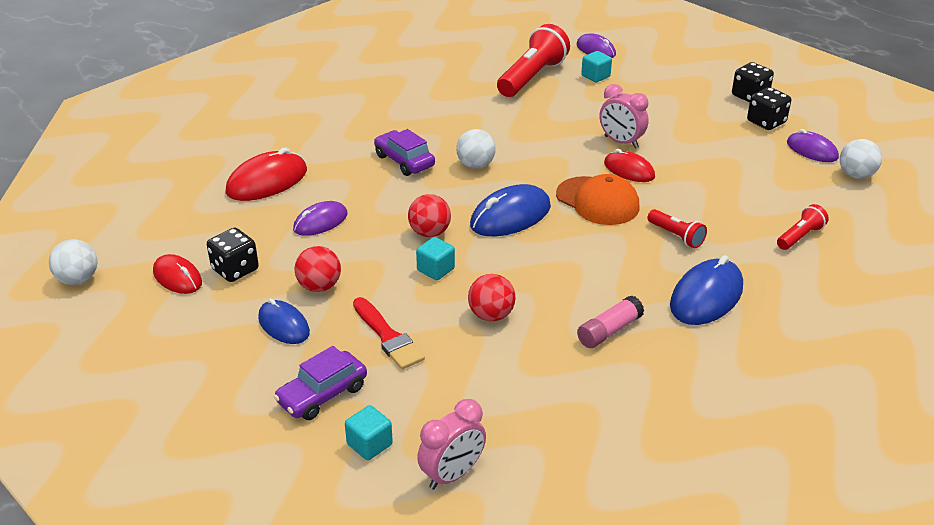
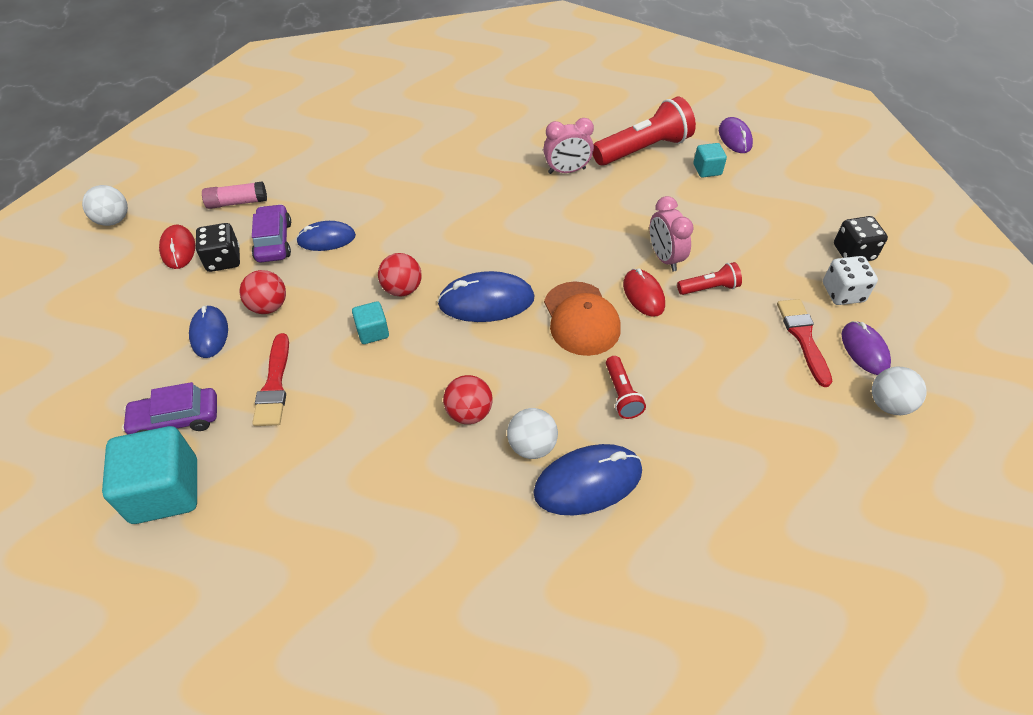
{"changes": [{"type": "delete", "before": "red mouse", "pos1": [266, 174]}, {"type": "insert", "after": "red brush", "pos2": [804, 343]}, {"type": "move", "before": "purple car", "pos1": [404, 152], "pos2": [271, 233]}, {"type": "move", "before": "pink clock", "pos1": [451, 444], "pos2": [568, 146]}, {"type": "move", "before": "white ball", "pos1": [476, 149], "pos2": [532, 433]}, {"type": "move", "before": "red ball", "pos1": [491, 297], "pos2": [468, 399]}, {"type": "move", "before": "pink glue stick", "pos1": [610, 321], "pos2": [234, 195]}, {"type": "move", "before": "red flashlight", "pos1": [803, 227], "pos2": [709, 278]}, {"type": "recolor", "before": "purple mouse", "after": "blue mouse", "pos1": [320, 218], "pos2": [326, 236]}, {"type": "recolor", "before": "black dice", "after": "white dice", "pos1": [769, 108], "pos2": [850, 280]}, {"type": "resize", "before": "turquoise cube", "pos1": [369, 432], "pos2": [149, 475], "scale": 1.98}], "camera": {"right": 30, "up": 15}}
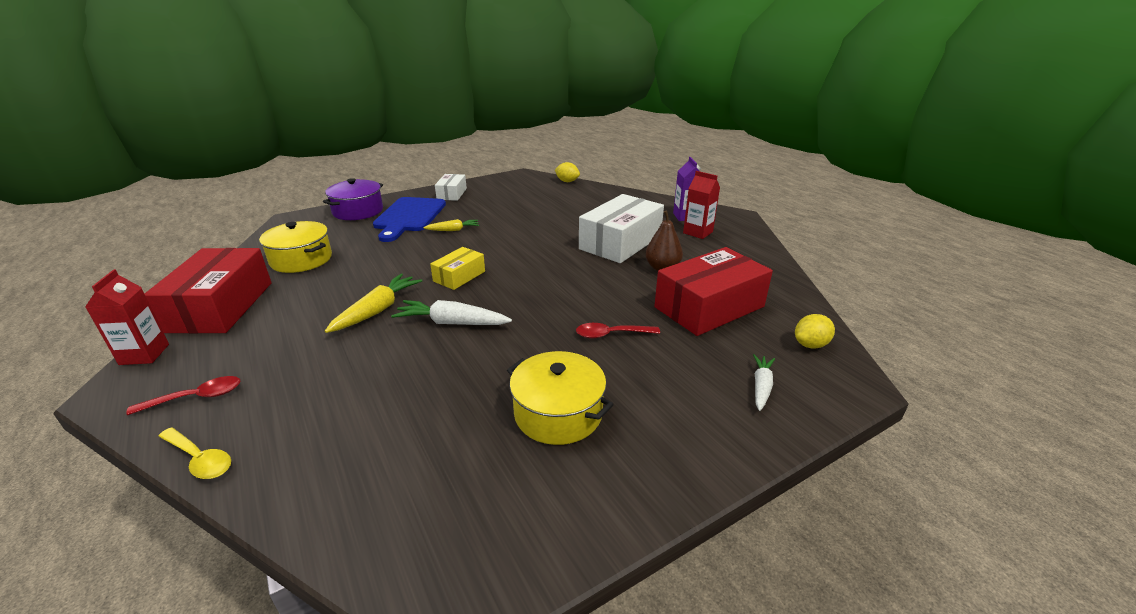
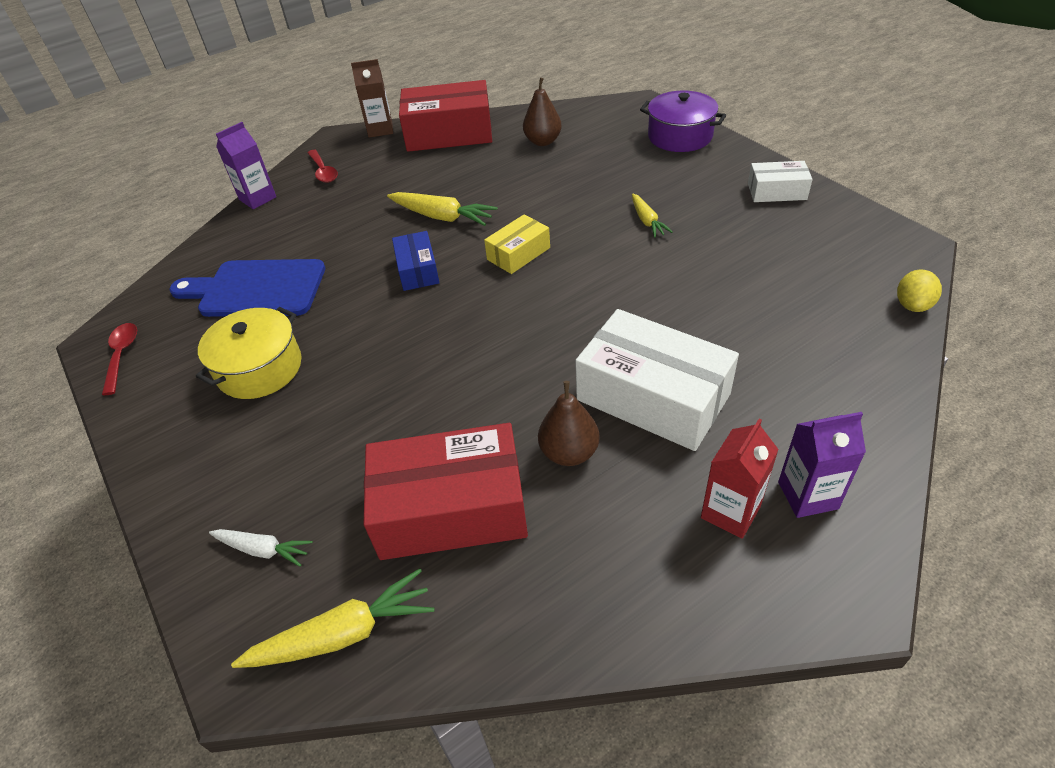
{"changes": [{"type": "move", "before": "blue cutting board", "pos1": [409, 219], "pos2": [247, 288]}, {"type": "move", "before": "red spoon", "pos1": [618, 330], "pos2": [119, 359]}, {"type": "replace", "before": "yellow spoon", "after": "purple carton", "pos1": [194, 453], "pos2": [246, 165]}, {"type": "replace", "before": "yellow pot", "after": "brown pear", "pos1": [295, 247], "pos2": [542, 112]}, {"type": "replace", "before": "white carrot", "after": "blue box", "pos1": [451, 312], "pos2": [416, 261]}, {"type": "replace", "before": "yellow lemon", "after": "yellow carrot", "pos1": [815, 331], "pos2": [332, 618]}, {"type": "recolor", "before": "red carton", "after": "brown carton", "pos1": [127, 317], "pos2": [372, 98]}, {"type": "rotate", "before": "yellow box", "pos1": [457, 268], "pos2": [517, 244], "turn": -75}, {"type": "rotate", "before": "red box", "pos1": [713, 291], "pos2": [445, 491], "turn": -60}], "camera": {"right": 90, "up": 15}}
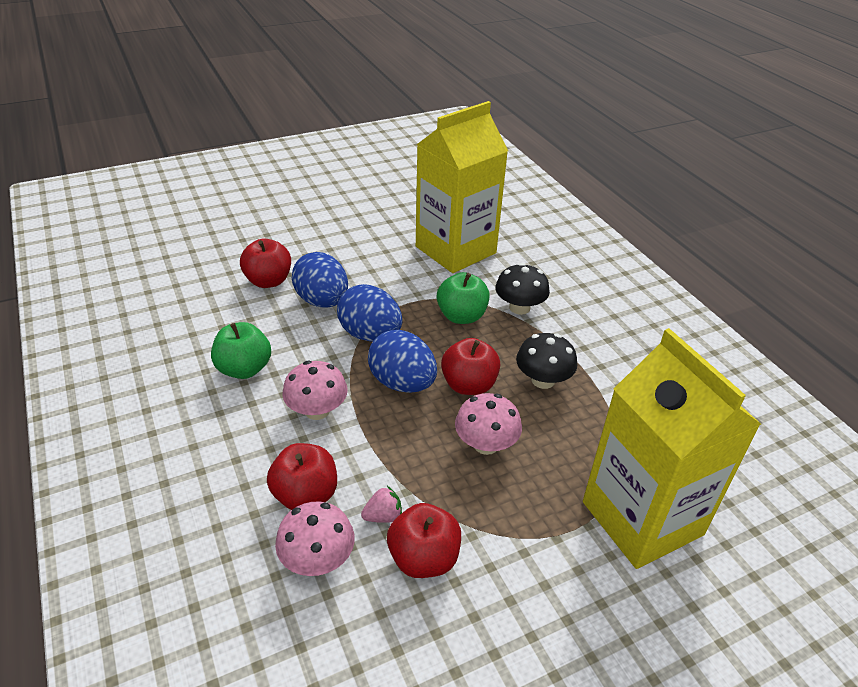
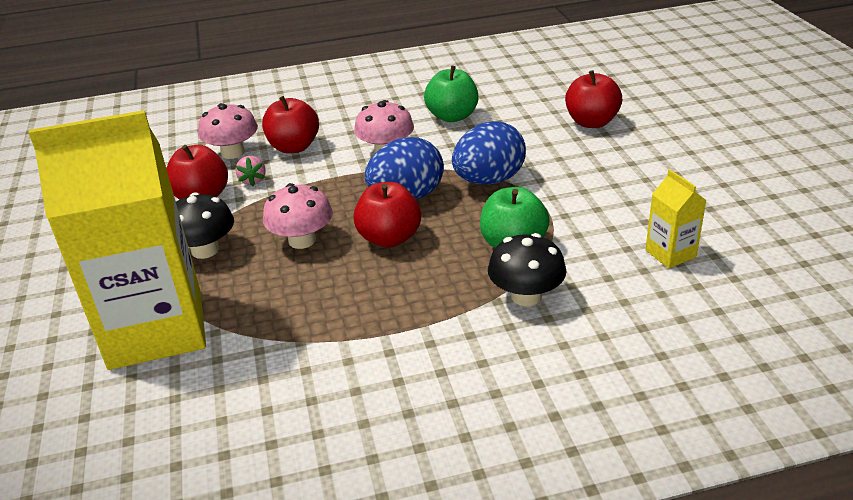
{"changes": [{"type": "delete", "before": "blue egg", "pos1": [320, 280]}, {"type": "move", "before": "black mushroom", "pos1": [546, 361], "pos2": [205, 225]}, {"type": "resize", "before": "yellow carton", "pos1": [462, 187], "pos2": [676, 218], "scale": 0.41}], "camera": {"right": 105, "up": -5}}
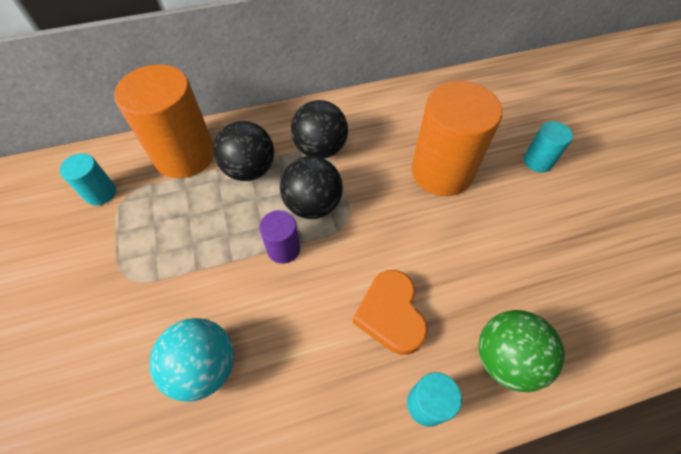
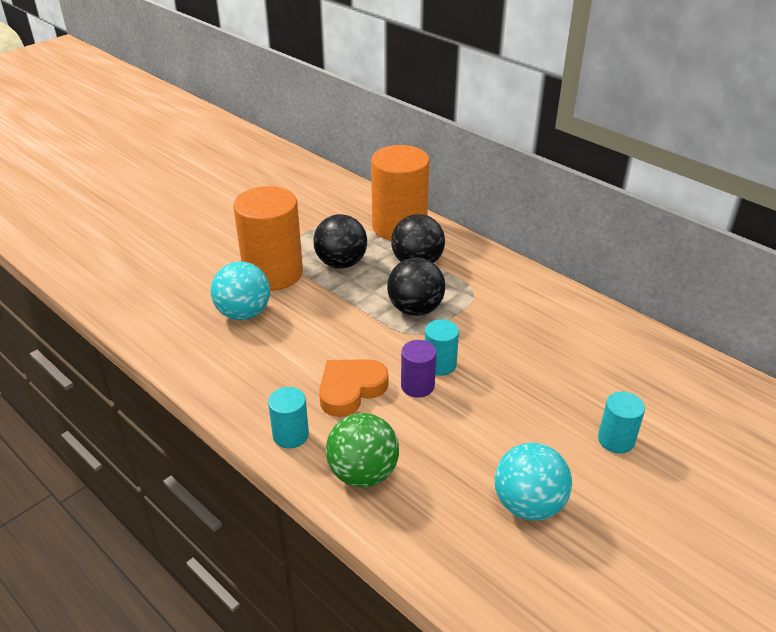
{"changes": [{"type": "insert", "after": "turquoise ball", "pos2": [533, 482]}, {"type": "move", "before": "turquoise cylinder", "pos1": [87, 179], "pos2": [442, 347]}, {"type": "move", "before": "purple cylinder", "pos1": [279, 237], "pos2": [418, 369]}, {"type": "move", "before": "black ball", "pos1": [319, 129], "pos2": [340, 241]}, {"type": "move", "before": "orange cylinder", "pos1": [457, 138], "pos2": [268, 238]}], "camera": {"right": 60, "up": -20}}
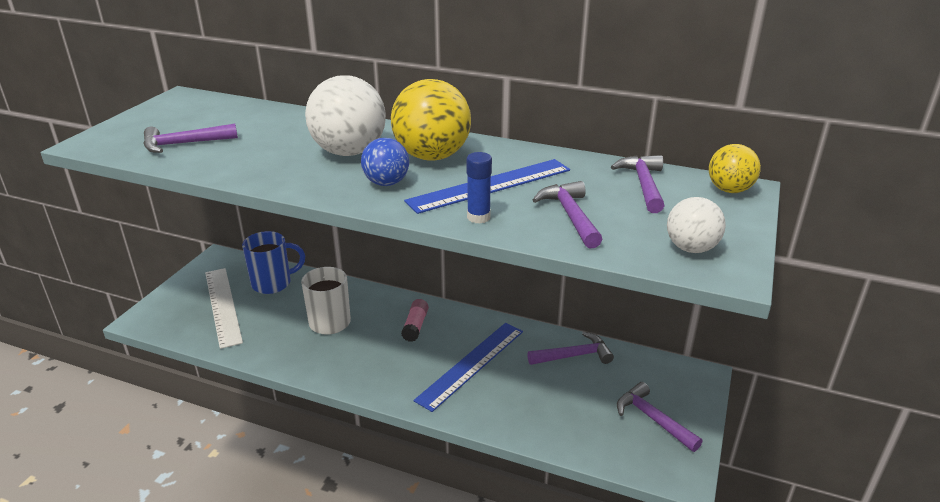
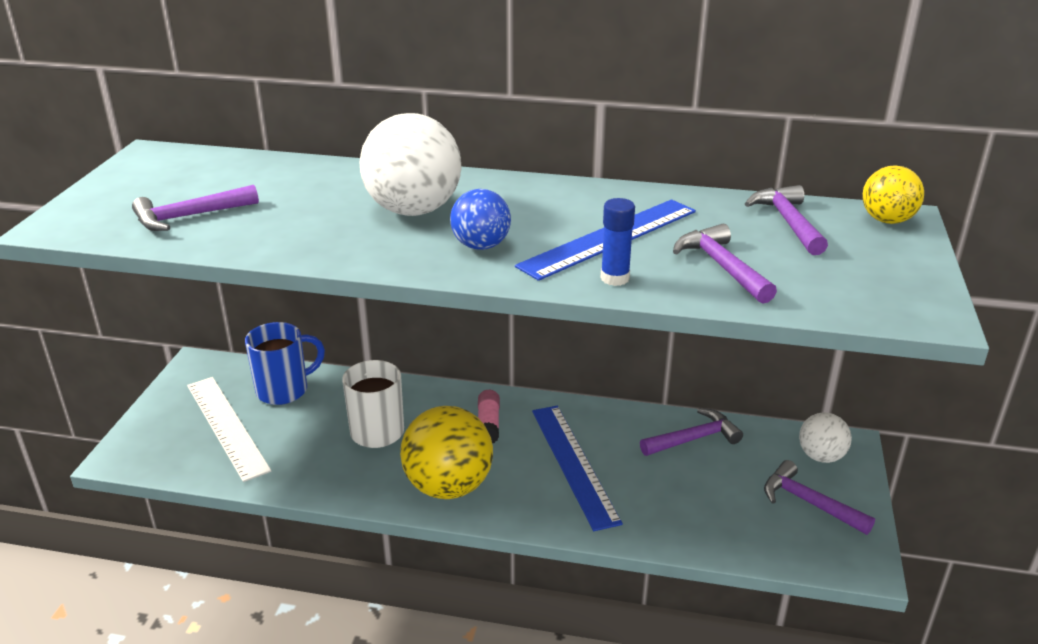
{"changes": [{"type": "move", "before": "yellow ball", "pos1": [431, 120], "pos2": [446, 452]}, {"type": "move", "before": "white ball", "pos1": [696, 225], "pos2": [825, 438]}, {"type": "rotate", "before": "blue ruler", "pos1": [468, 367], "pos2": [577, 468], "turn": -45}], "camera": {"right": -10, "up": 0}}
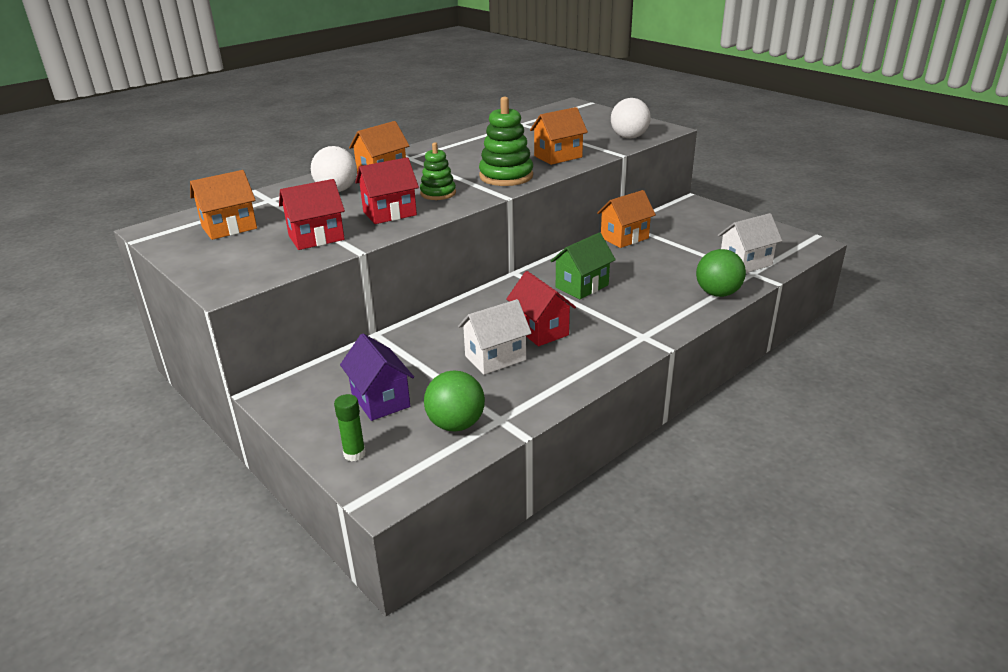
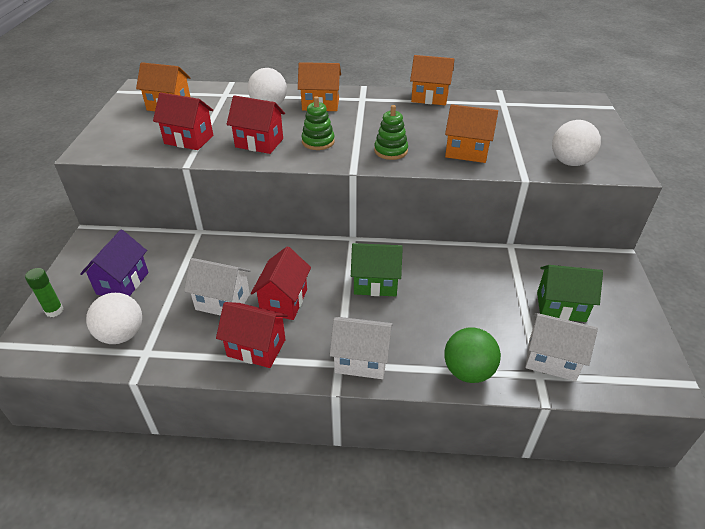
{"changes": [{"type": "insert", "after": "red house", "pos2": [252, 335]}, {"type": "insert", "after": "white house", "pos2": [361, 348]}, {"type": "insert", "after": "green house", "pos2": [570, 293]}, {"type": "move", "before": "orange house", "pos1": [626, 219], "pos2": [432, 80]}, {"type": "recolor", "before": "green ball", "after": "white ball", "pos1": [454, 401], "pos2": [114, 318]}, {"type": "resize", "before": "green stacking toy", "pos1": [506, 141], "pos2": [391, 132], "scale": 0.63}], "camera": {"right": 45, "up": 10}}
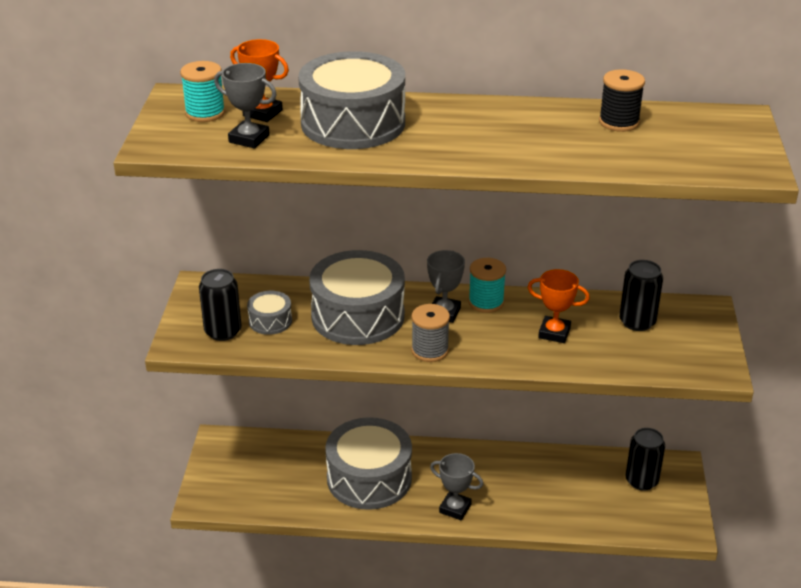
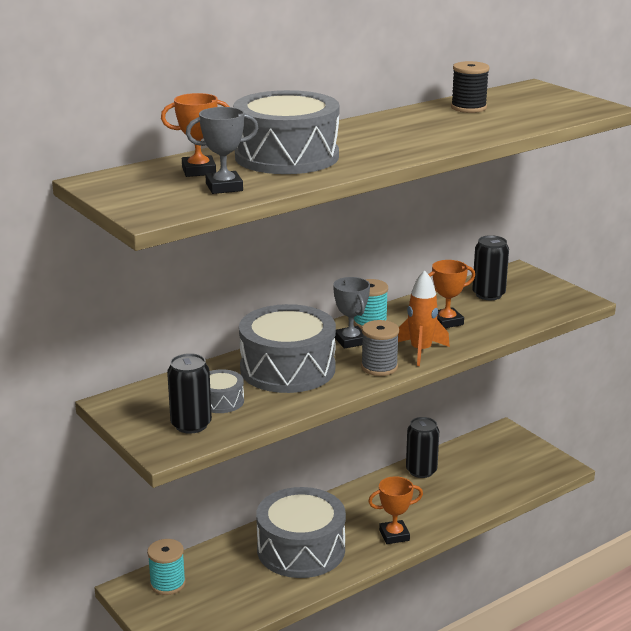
{"changes": [{"type": "insert", "after": "orange rocket", "pos2": [424, 318]}, {"type": "move", "before": "turquoise spool", "pos1": [202, 91], "pos2": [166, 567]}, {"type": "move", "before": "black can", "pos1": [645, 459], "pos2": [422, 447]}, {"type": "recolor", "before": "grey trophy", "after": "orange trophy", "pos1": [456, 486], "pos2": [395, 510]}], "camera": {"right": -40, "up": -10}}
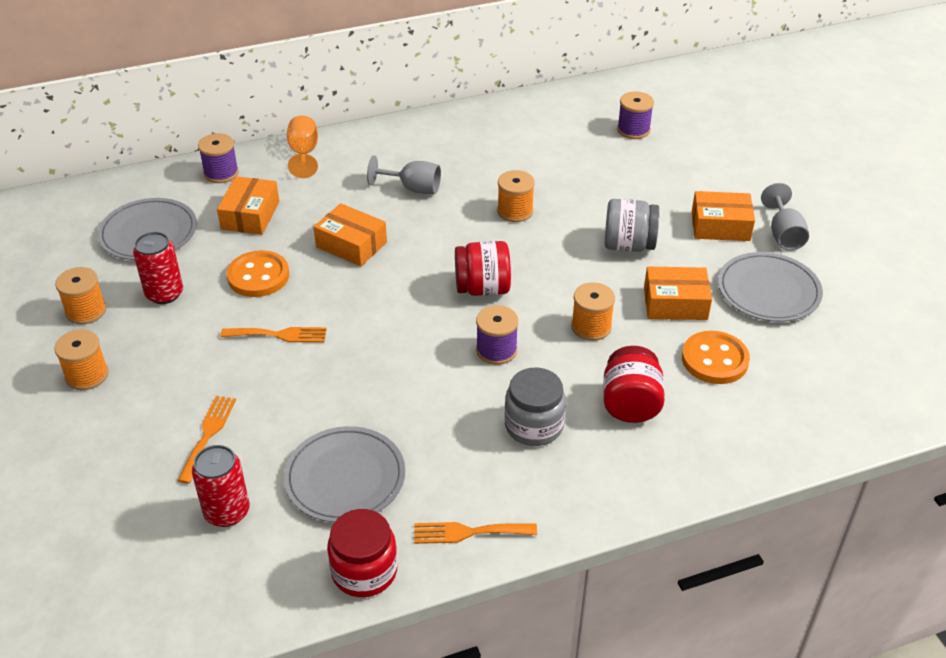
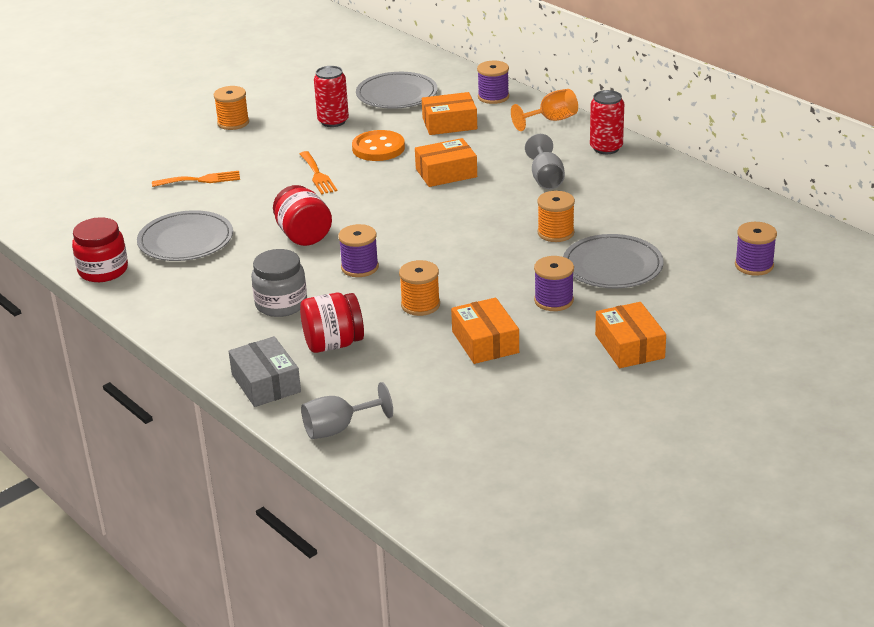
{"changes": [{"type": "delete", "before": "orange spool", "pos1": [80, 296]}, {"type": "delete", "before": "orange fork", "pos1": [475, 533]}, {"type": "delete", "before": "orange button", "pos1": [716, 357]}, {"type": "insert", "after": "grey box", "pos2": [264, 371]}, {"type": "move", "before": "red can", "pos1": [221, 486], "pos2": [607, 122]}, {"type": "move", "before": "red jar", "pos1": [483, 268], "pos2": [302, 215]}, {"type": "move", "before": "grey plate", "pos1": [770, 287], "pos2": [613, 261]}, {"type": "move", "before": "grey goblet", "pos1": [785, 217], "pos2": [347, 410]}, {"type": "replace", "before": "grey jar", "after": "purple spool", "pos1": [632, 225], "pos2": [554, 283]}, {"type": "rotate", "before": "orange box", "pos1": [350, 234], "pos2": [446, 162], "turn": 60}], "camera": {"right": 70, "up": -10}}
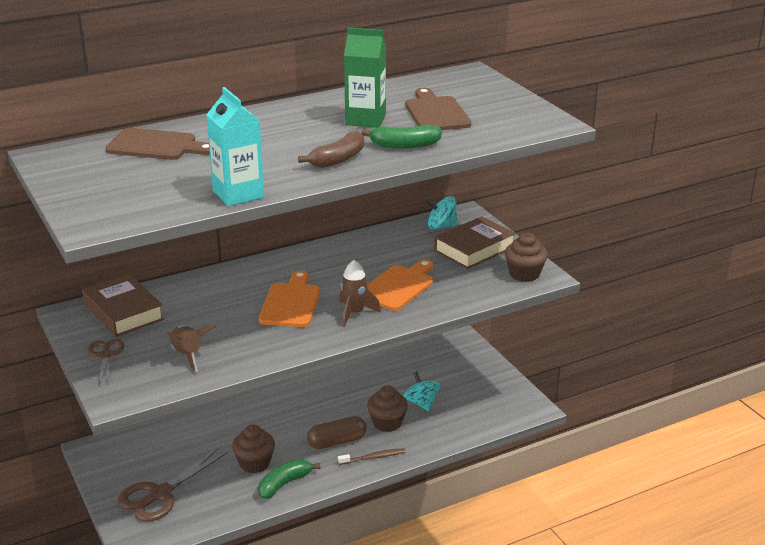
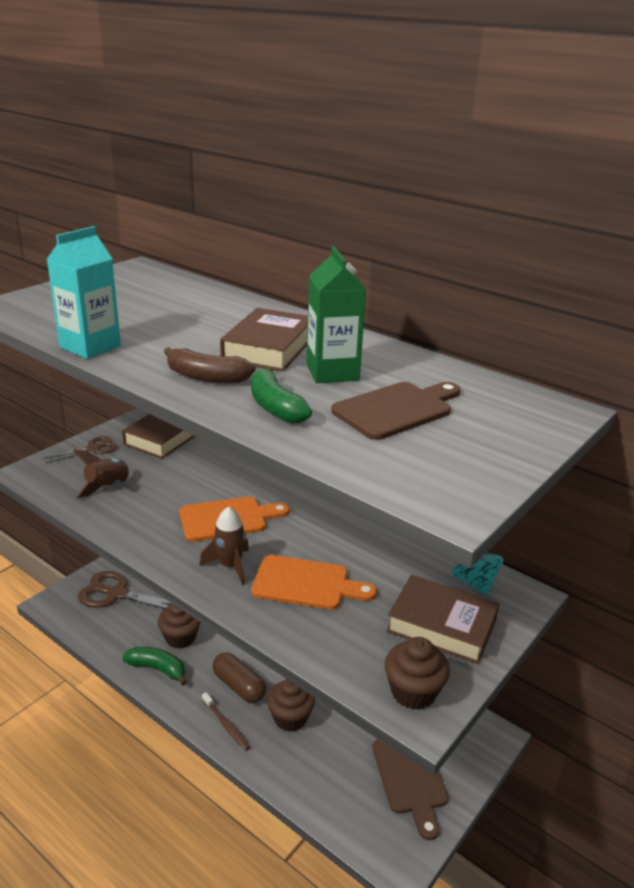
{"changes": [{"type": "delete", "before": "turquoise spinning top", "pos1": [421, 391]}, {"type": "insert", "after": "brown book", "pos2": [264, 339]}, {"type": "move", "before": "brown cutting board", "pos1": [157, 144], "pos2": [410, 789]}], "camera": {"right": 65, "up": 0}}
